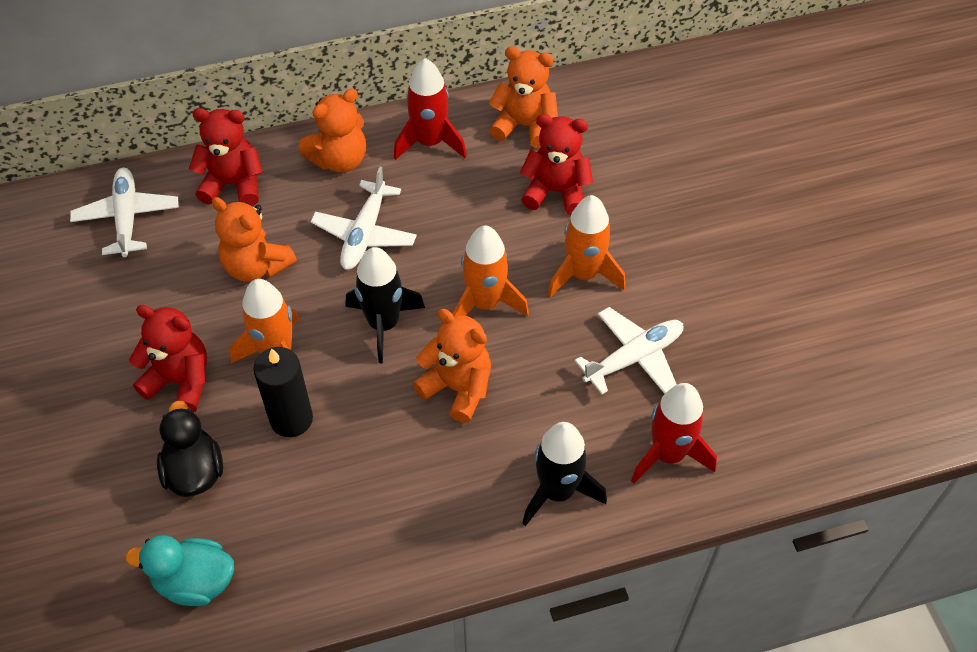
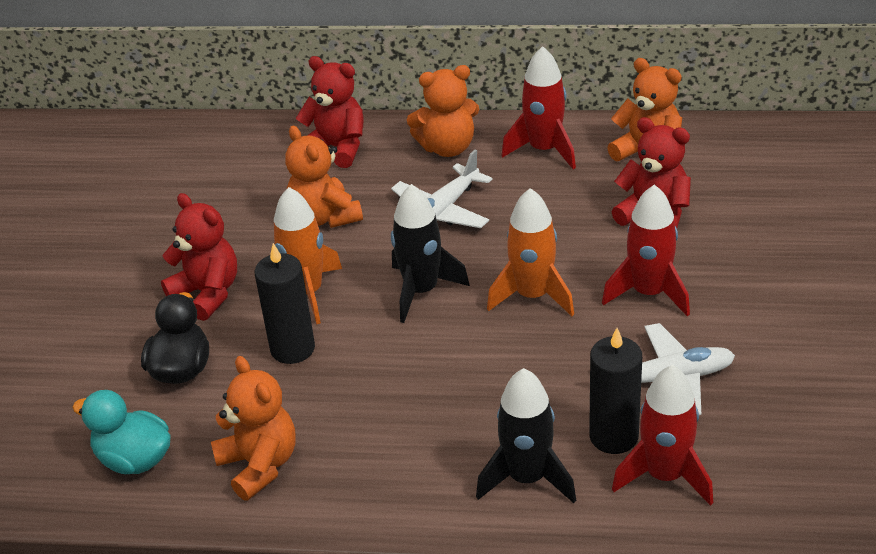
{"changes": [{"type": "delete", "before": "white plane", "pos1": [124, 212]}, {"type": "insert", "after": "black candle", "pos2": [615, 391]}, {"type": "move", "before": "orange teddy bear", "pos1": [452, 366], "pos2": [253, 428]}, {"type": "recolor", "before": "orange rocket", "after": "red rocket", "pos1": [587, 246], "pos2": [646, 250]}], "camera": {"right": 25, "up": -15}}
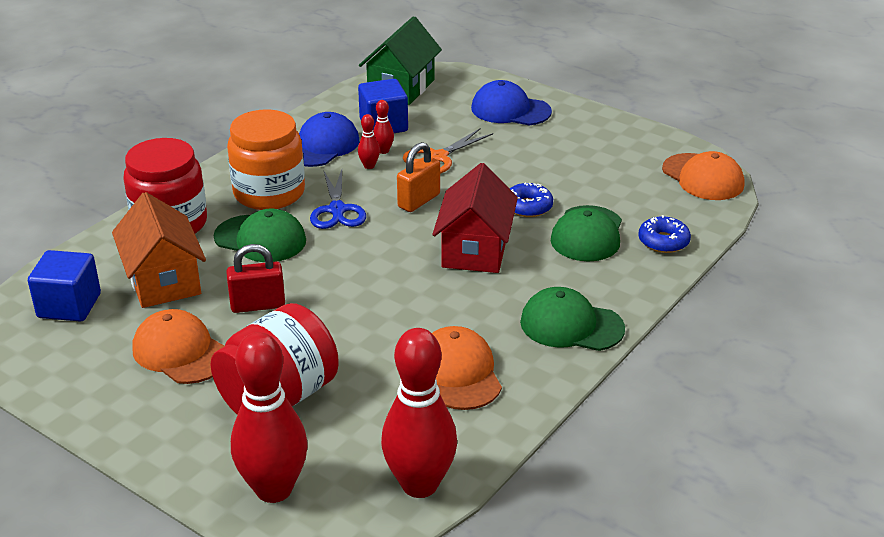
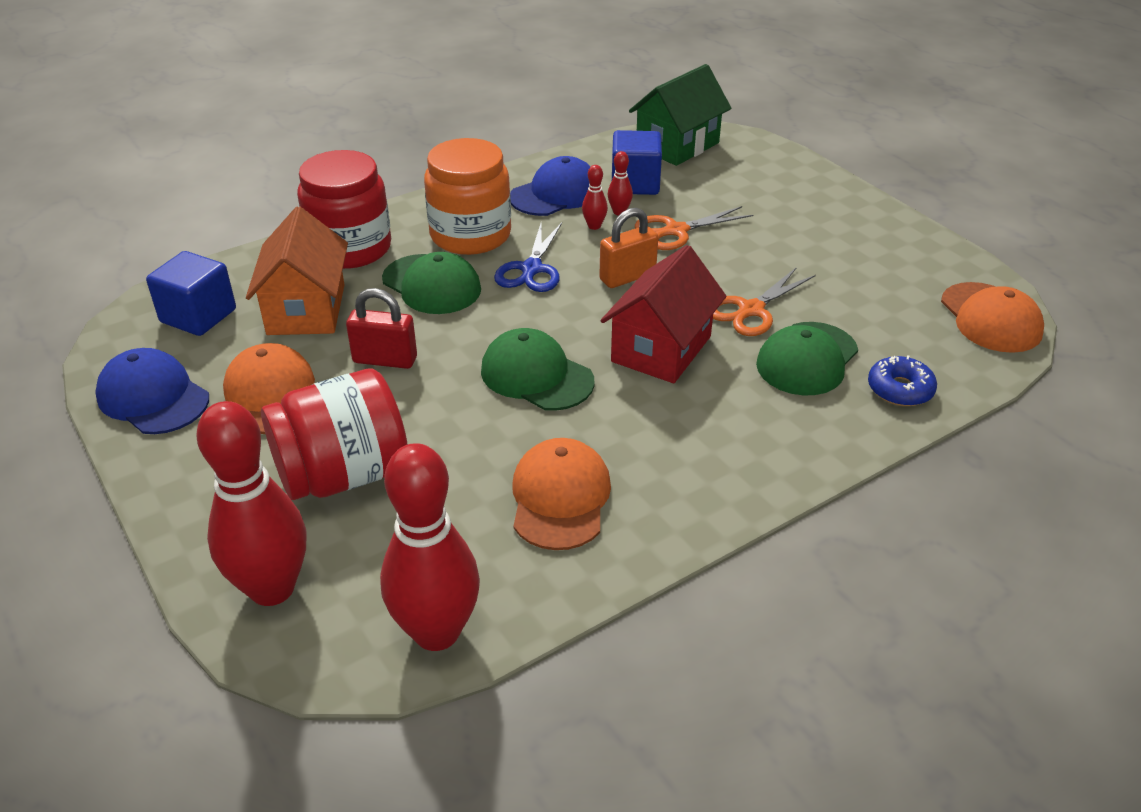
{"changes": [{"type": "move", "before": "blue cap", "pos1": [511, 102], "pos2": [152, 391]}, {"type": "move", "before": "green cap", "pos1": [572, 319], "pos2": [538, 369]}, {"type": "replace", "before": "blue donut", "after": "orange scissors", "pos1": [531, 200], "pos2": [764, 301]}], "camera": {"right": 20, "up": 5}}
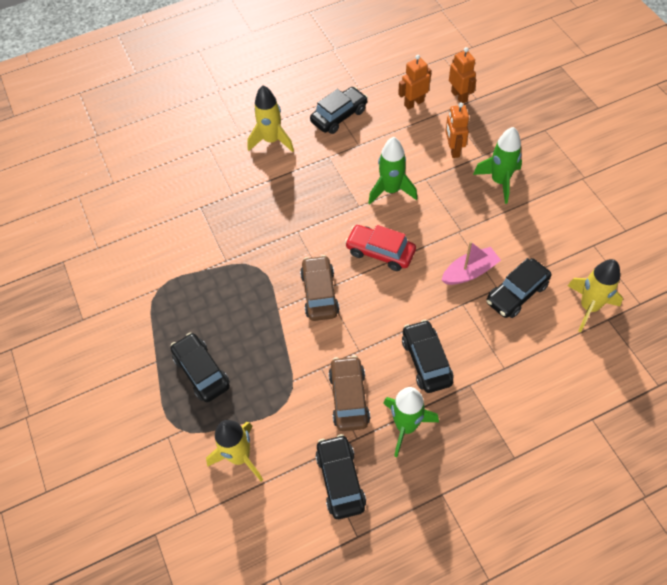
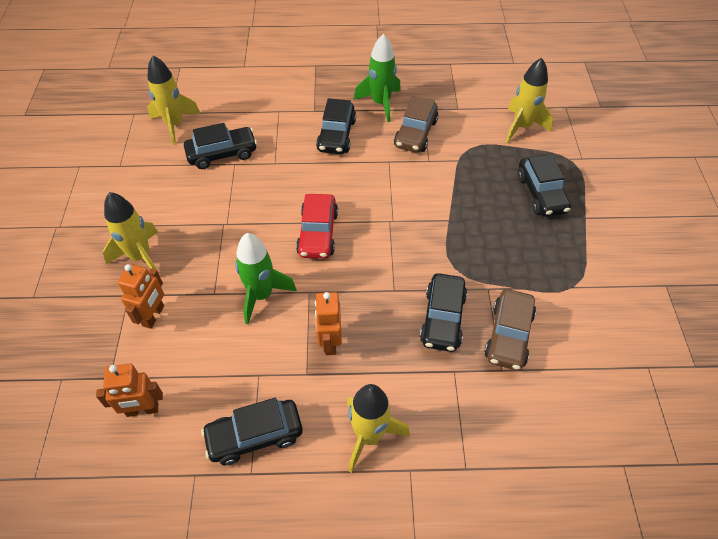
{"changes": [{"type": "delete", "before": "pink boat", "pos1": [471, 263]}, {"type": "move", "before": "brown car", "pos1": [320, 288], "pos2": [510, 329]}, {"type": "move", "before": "black car", "pos1": [340, 476], "pos2": [443, 312]}, {"type": "move", "before": "orange robot", "pos1": [462, 75], "pos2": [328, 323]}, {"type": "recolor", "before": "green rocket", "after": "yellow rocket", "pos1": [497, 165], "pos2": [131, 234]}, {"type": "rotate", "before": "red car", "pos1": [380, 248], "pos2": [317, 226], "turn": 45}], "camera": {"right": -160, "up": -5}}
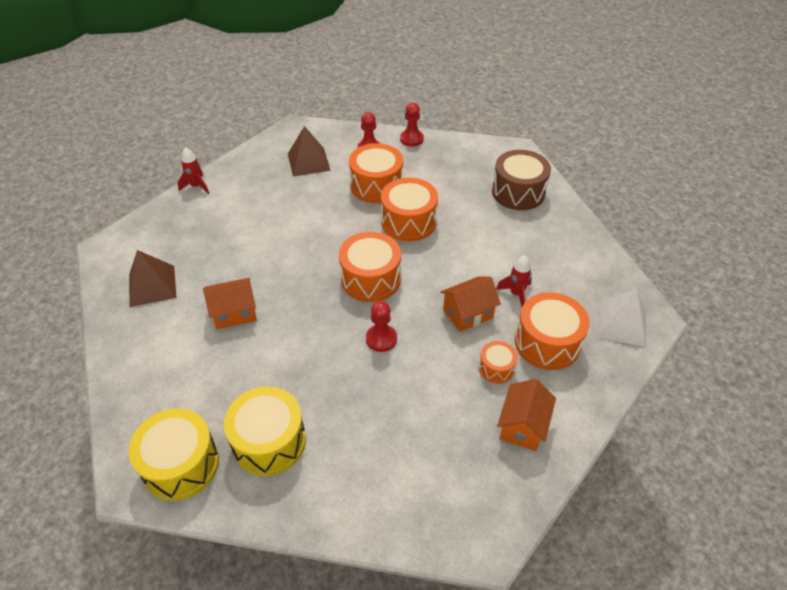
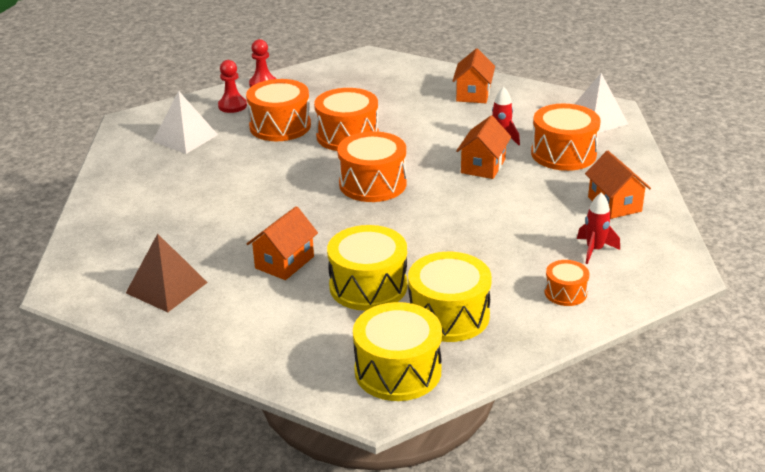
{"changes": [{"type": "delete", "before": "red pawn", "pos1": [381, 326]}, {"type": "delete", "before": "brown drum", "pos1": [521, 180]}, {"type": "insert", "after": "yellow drum", "pos2": [367, 268]}, {"type": "insert", "after": "orange house", "pos2": [474, 75]}, {"type": "move", "before": "red rocket", "pos1": [193, 170], "pos2": [598, 228]}, {"type": "move", "before": "orange drum", "pos1": [498, 362], "pos2": [567, 283]}, {"type": "recolor", "before": "brown pyramid", "after": "white pyramid", "pos1": [309, 151], "pos2": [185, 122]}], "camera": {"right": -40, "up": -15}}
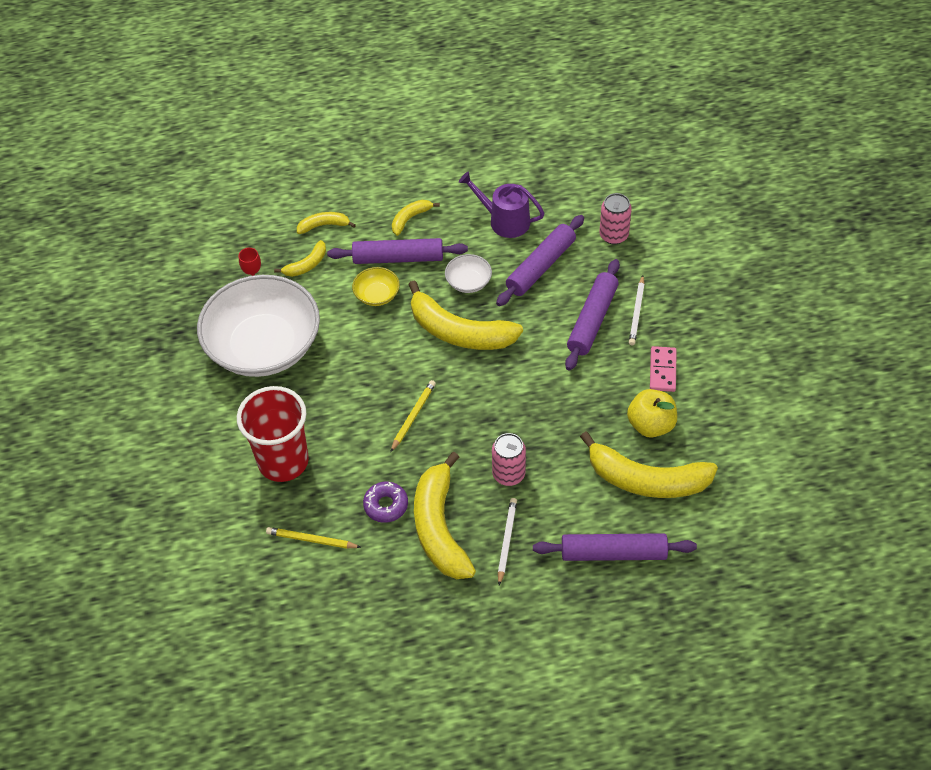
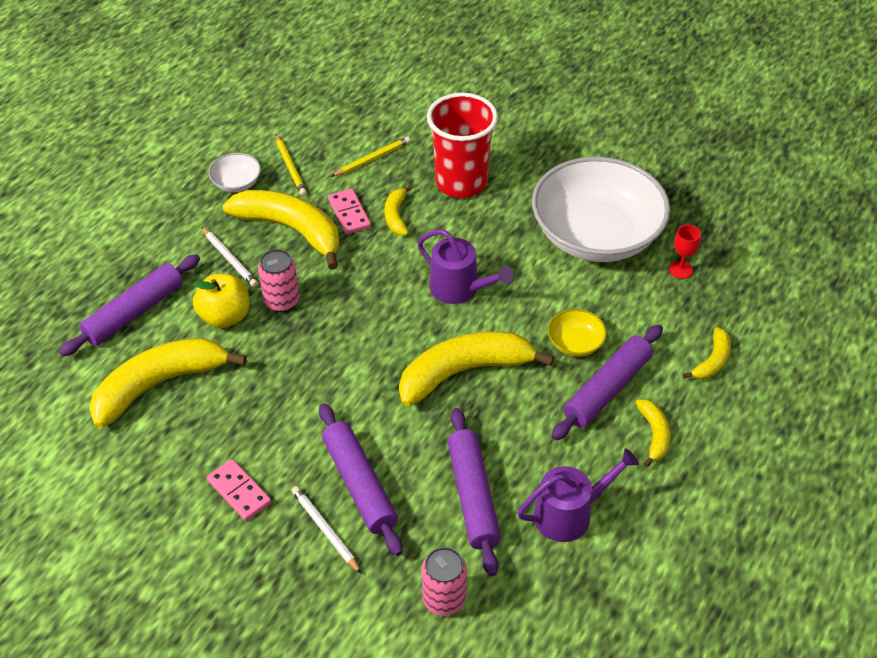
{"changes": [{"type": "insert", "after": "purple watering can", "pos2": [465, 267]}, {"type": "move", "before": "yellow banana", "pos1": [300, 258], "pos2": [398, 210]}, {"type": "move", "before": "yellow pencil", "pos1": [413, 416], "pos2": [291, 165]}, {"type": "move", "before": "white bowl", "pos1": [468, 273], "pos2": [234, 172]}, {"type": "move", "before": "yellow apple", "pos1": [652, 413], "pos2": [221, 301]}, {"type": "replace", "before": "purple donut", "after": "pink domino", "pos1": [385, 502], "pos2": [349, 211]}], "camera": {"right": 130, "up": -5}}
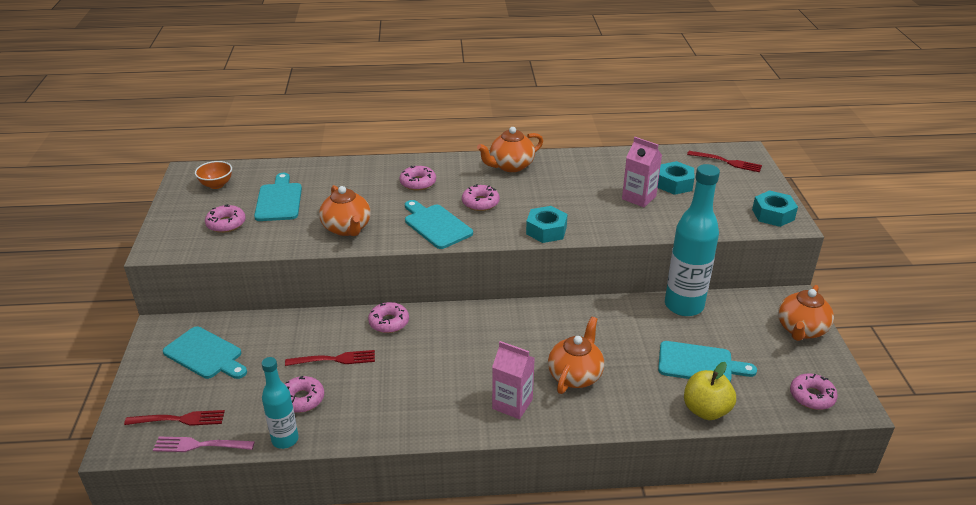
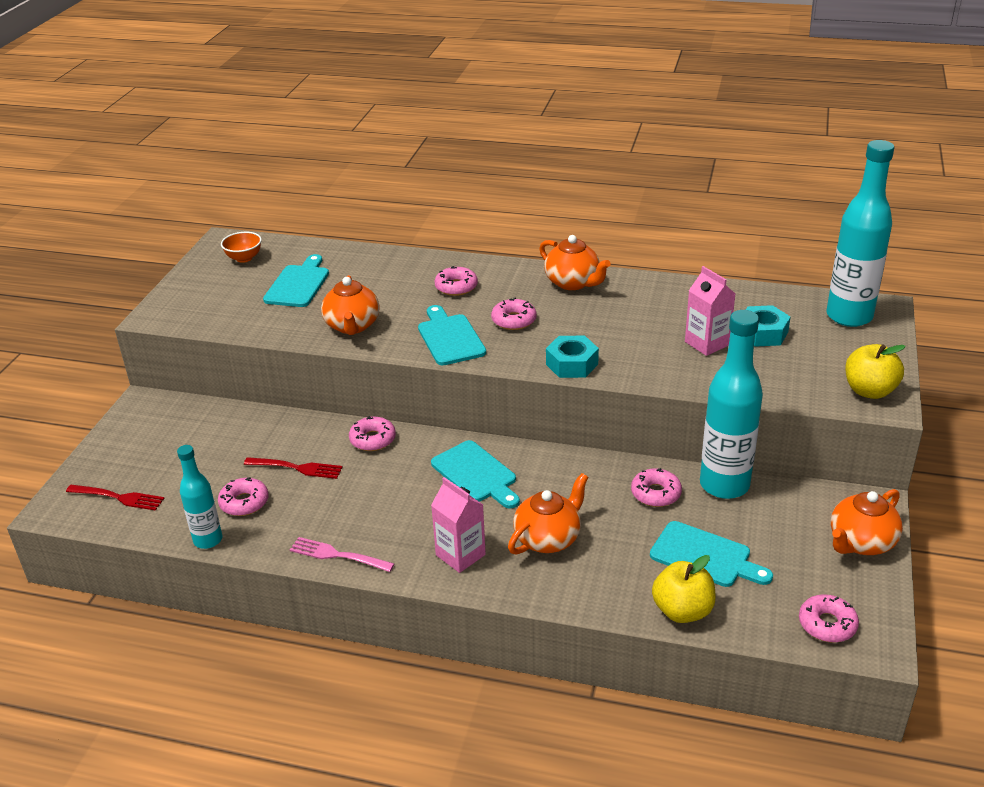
{"changes": [{"type": "move", "before": "pink fork", "pos1": [204, 444], "pos2": [342, 554]}, {"type": "move", "before": "turquoise cutting board", "pos1": [205, 352], "pos2": [475, 474]}, {"type": "move", "before": "pink donut", "pos1": [225, 218], "pos2": [656, 487]}, {"type": "replace", "before": "red fork", "after": "turquoise bottle", "pos1": [724, 161], "pos2": [860, 233]}, {"type": "replace", "before": "turquoise nut", "after": "yellow apple", "pos1": [775, 208], "pos2": [875, 371]}, {"type": "rotate", "before": "orange teapot", "pos1": [510, 149], "pos2": [575, 262], "turn": -120}], "camera": {"right": 20, "up": 0}}
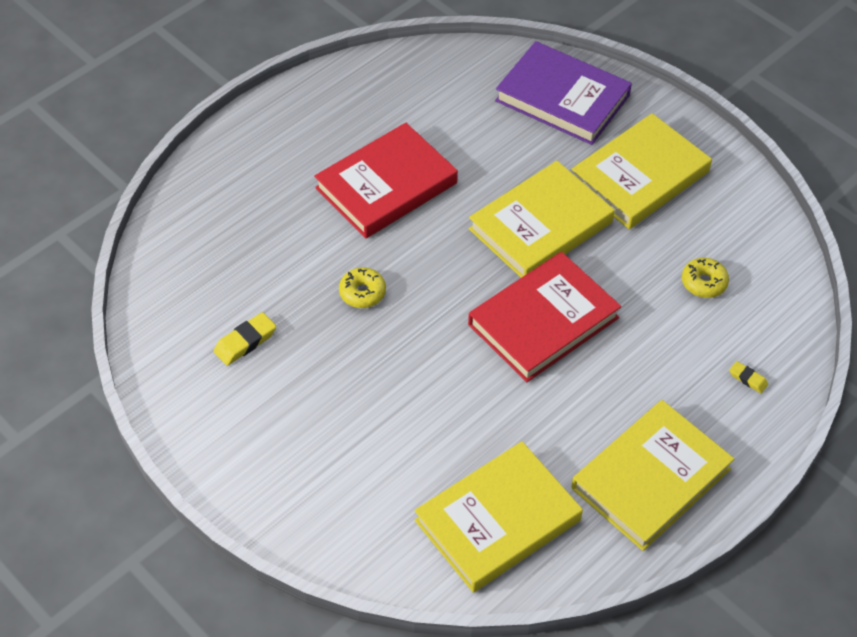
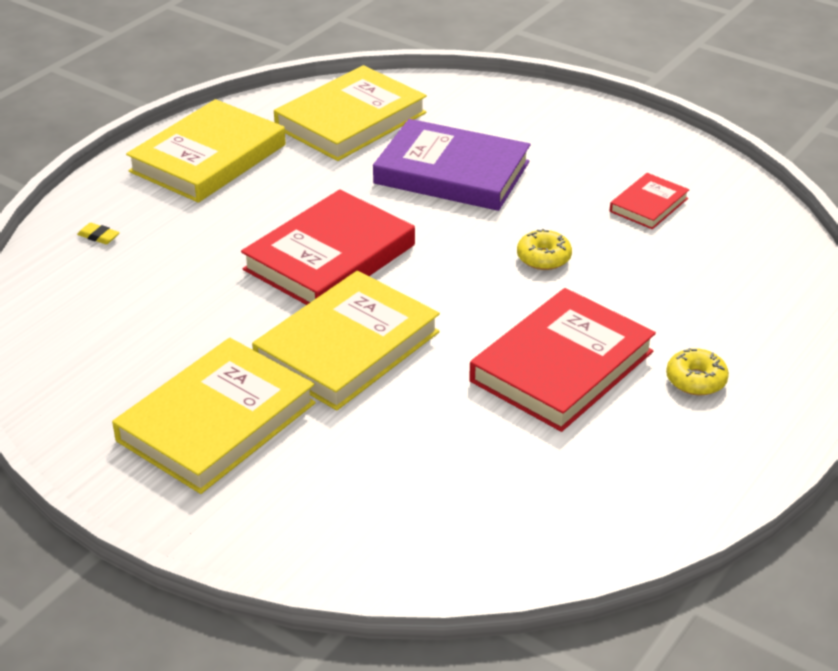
{"changes": [{"type": "move", "before": "purple book", "pos1": [563, 93], "pos2": [452, 165]}, {"type": "move", "before": "yellow donut", "pos1": [705, 278], "pos2": [697, 371]}, {"type": "replace", "before": "yellow eraser", "after": "red book", "pos1": [244, 339], "pos2": [649, 201]}], "camera": {"right": 170, "up": -15}}
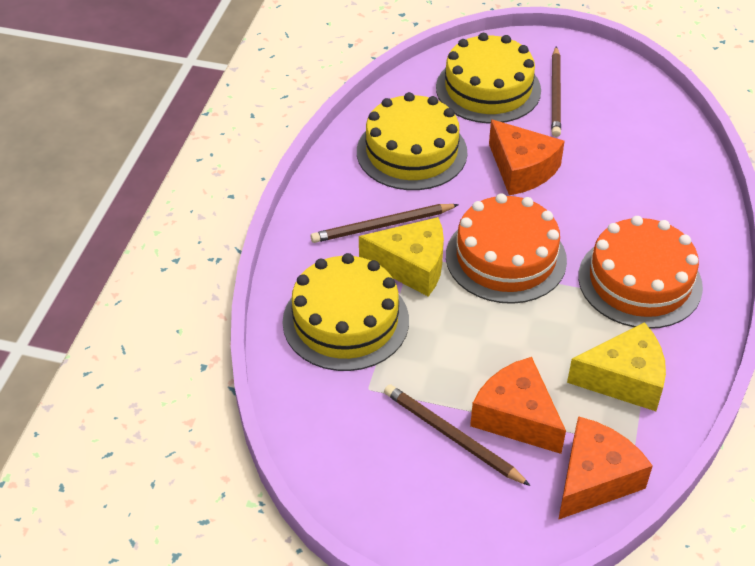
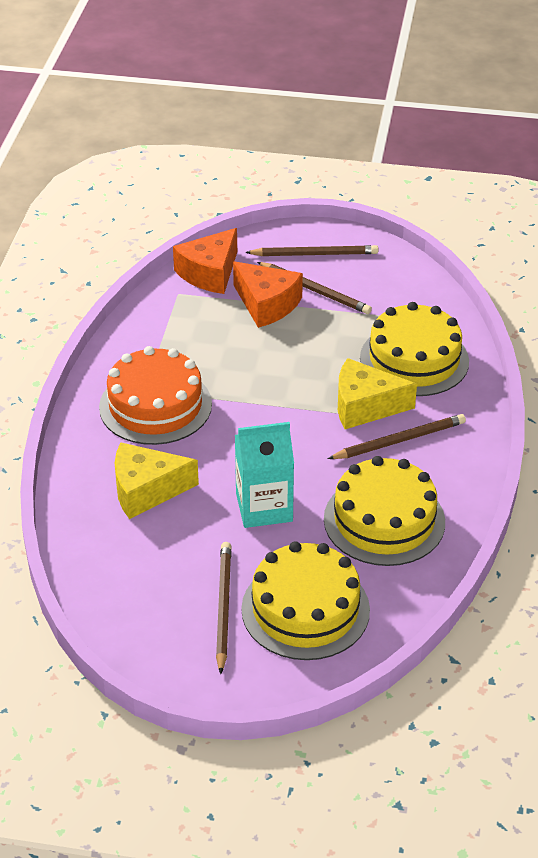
{"changes": [{"type": "delete", "before": "orange cake", "pos1": [506, 248]}, {"type": "insert", "after": "brown pencil", "pos2": [311, 250]}, {"type": "move", "before": "yellow cheese", "pos1": [616, 366], "pos2": [157, 480]}, {"type": "replace", "before": "orange cheese", "after": "turquoise carton", "pos1": [527, 157], "pos2": [264, 475]}], "camera": {"right": 175, "up": -5}}
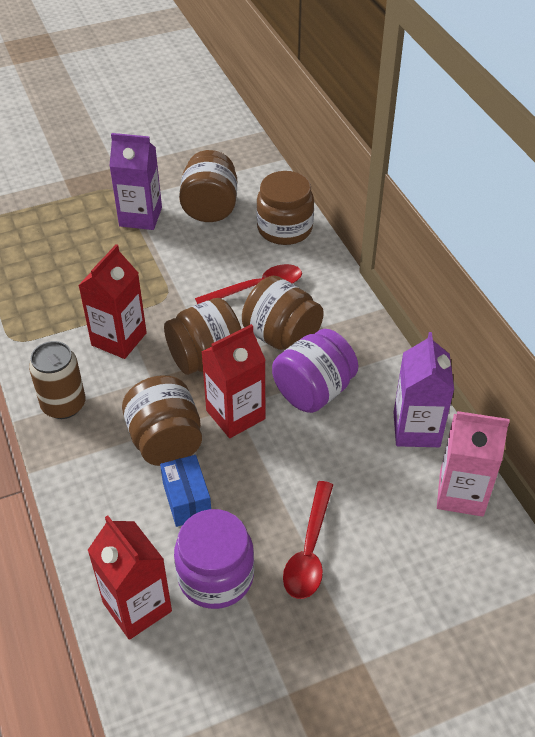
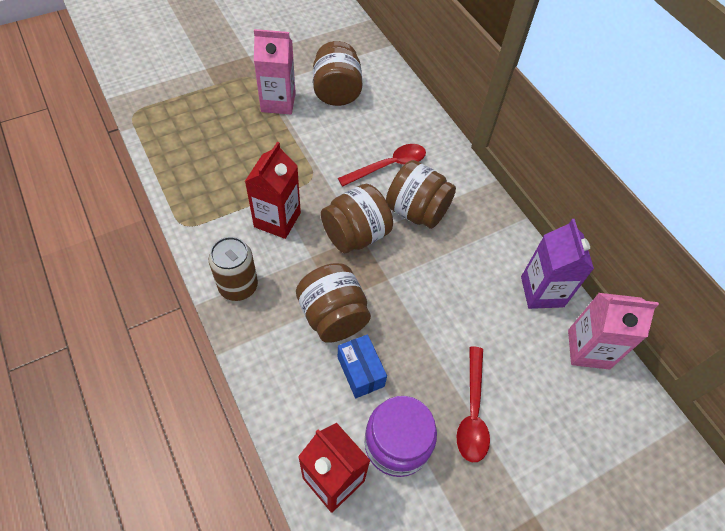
{"changes": [{"type": "delete", "before": "red carton", "pos1": [233, 381]}, {"type": "delete", "before": "brown jar", "pos1": [285, 208]}, {"type": "delete", "before": "purple jar", "pos1": [315, 371]}, {"type": "recolor", "before": "purple carton", "after": "pink carton", "pos1": [135, 181], "pos2": [275, 71]}], "camera": {"right": -10, "up": 10}}
